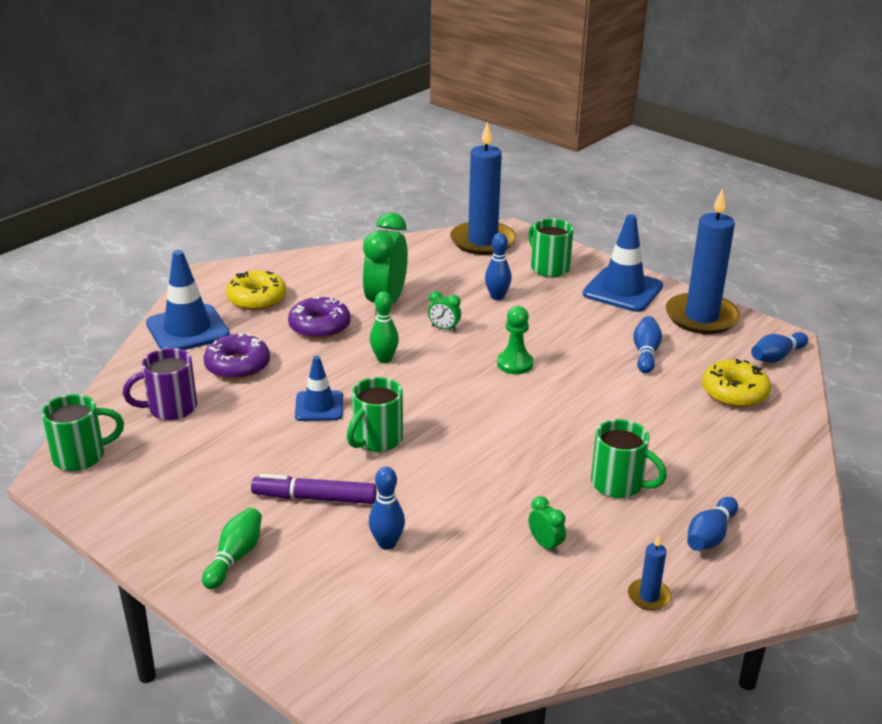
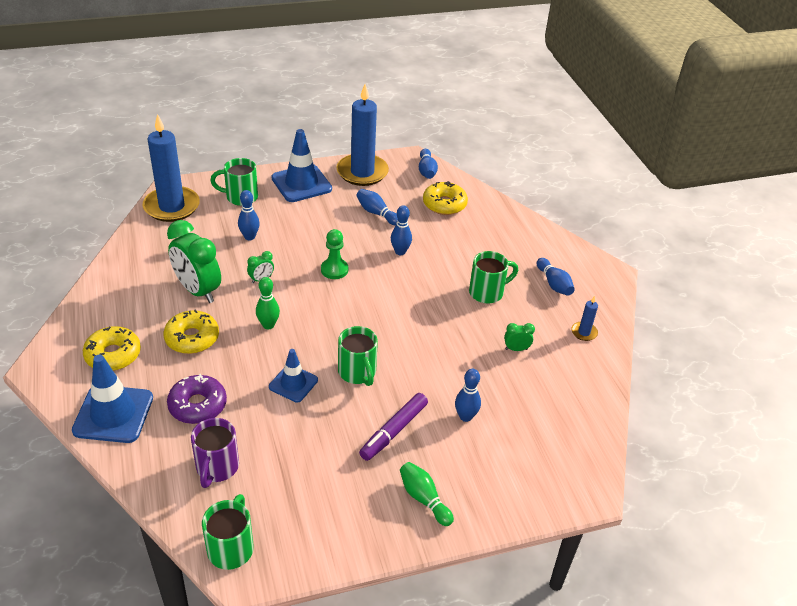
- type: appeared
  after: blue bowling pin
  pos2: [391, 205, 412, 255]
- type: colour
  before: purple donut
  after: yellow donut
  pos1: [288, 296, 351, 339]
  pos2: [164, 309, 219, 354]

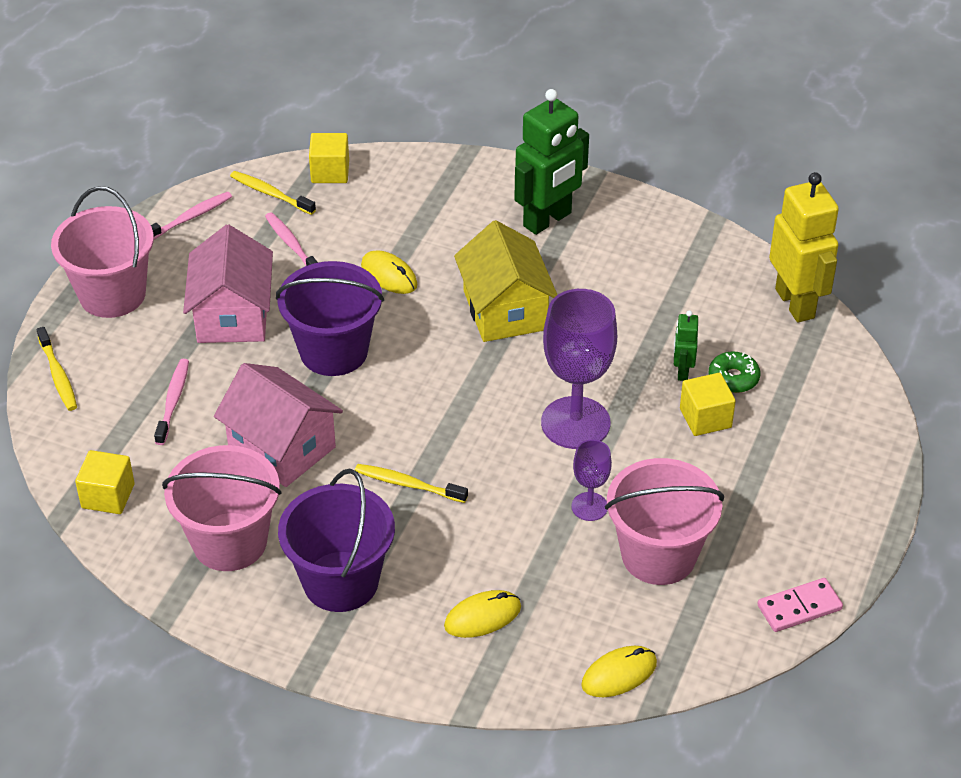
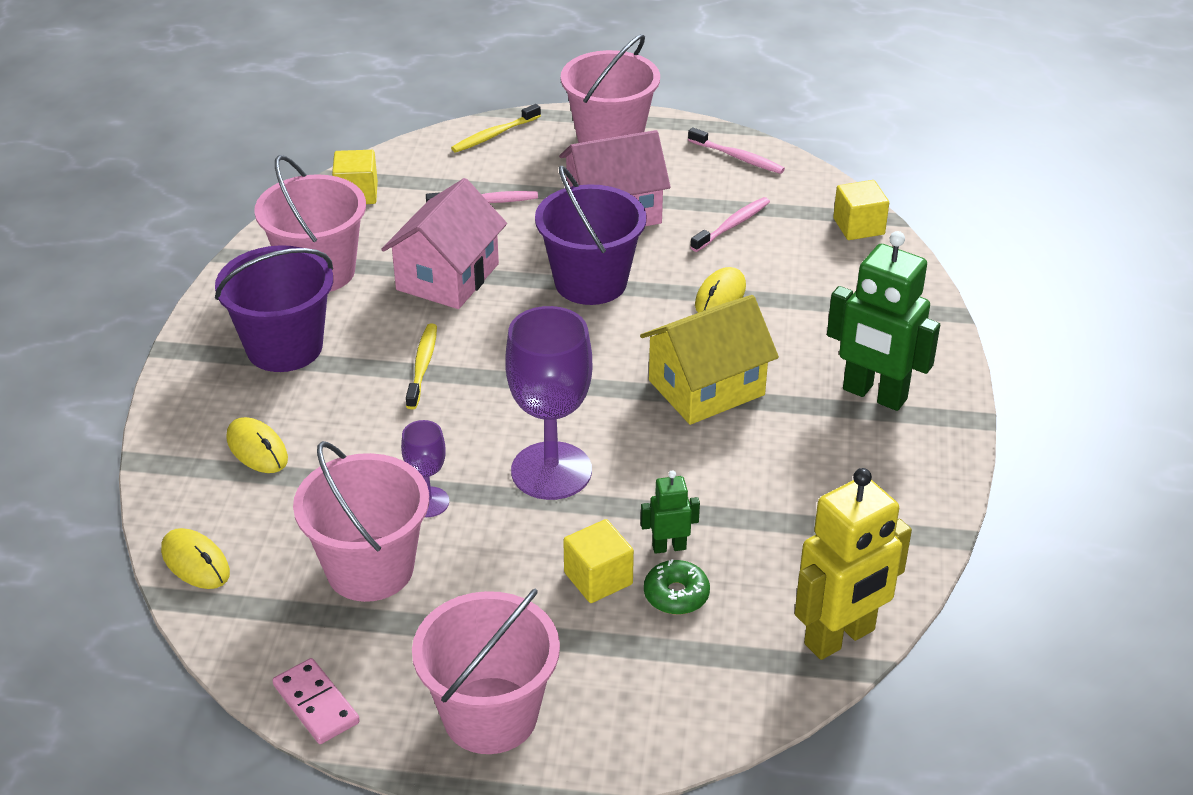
- type: missing
  before: yellow toothbrush
  pos1: [230, 171, 316, 215]
- type: appeared
  after: pink bucket
  pos2: [412, 589, 560, 754]

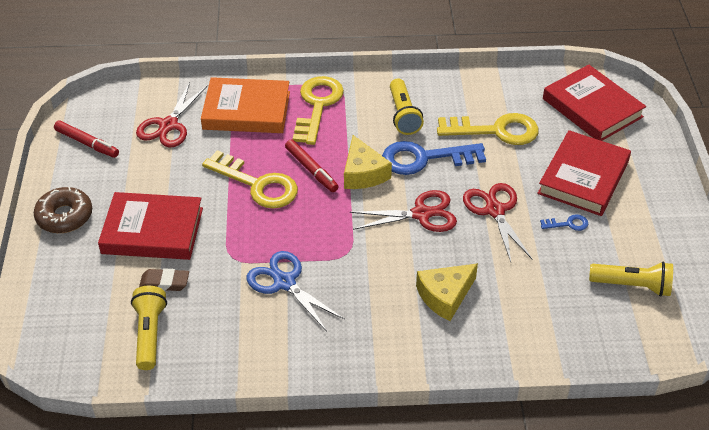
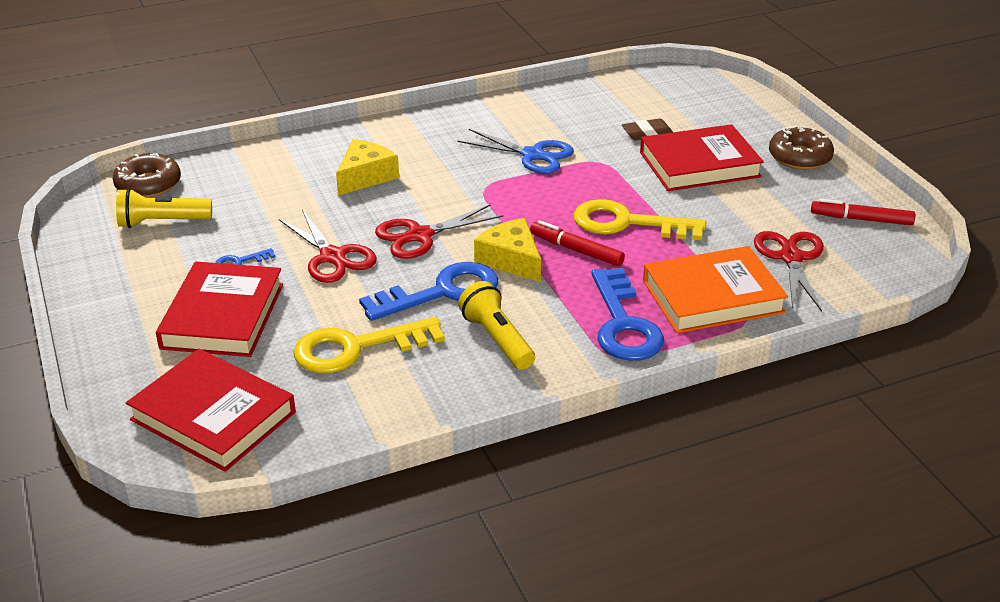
- type: missing
  before: yellow flashlight
  pos1: [131, 286, 167, 370]
- type: appeared
  after: brown donut
  pos2: [113, 153, 181, 198]
- type: colour
  before: yellow key
  after: blue key
  pos1: [293, 76, 344, 145]
  pos2: [591, 268, 664, 361]

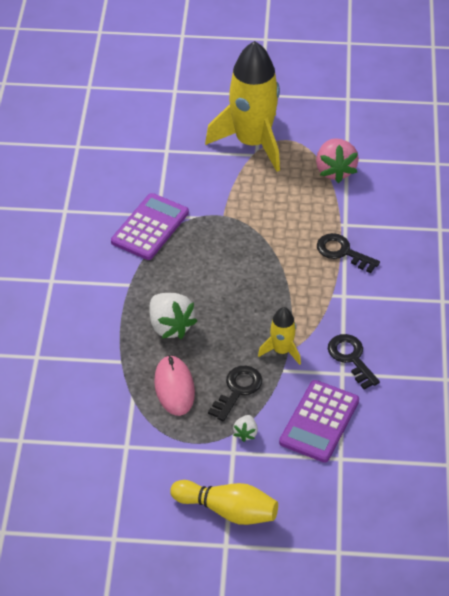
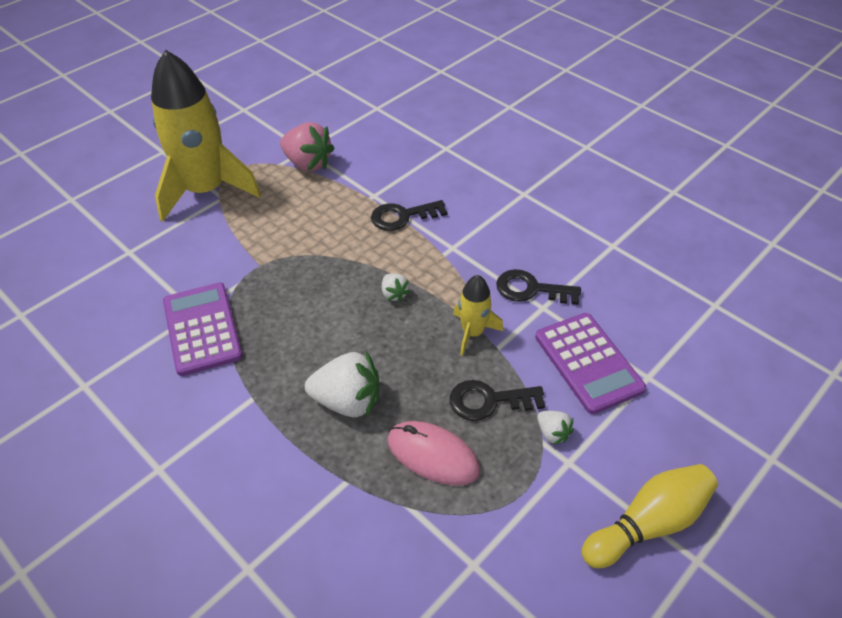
- type: appeared
  after: white strawberry
  pos2: [382, 273, 410, 302]
- type: spun
  before: black key
  pos1: [208, 366, 262, 421]
  pos2: [450, 380, 545, 421]
  turn: -75

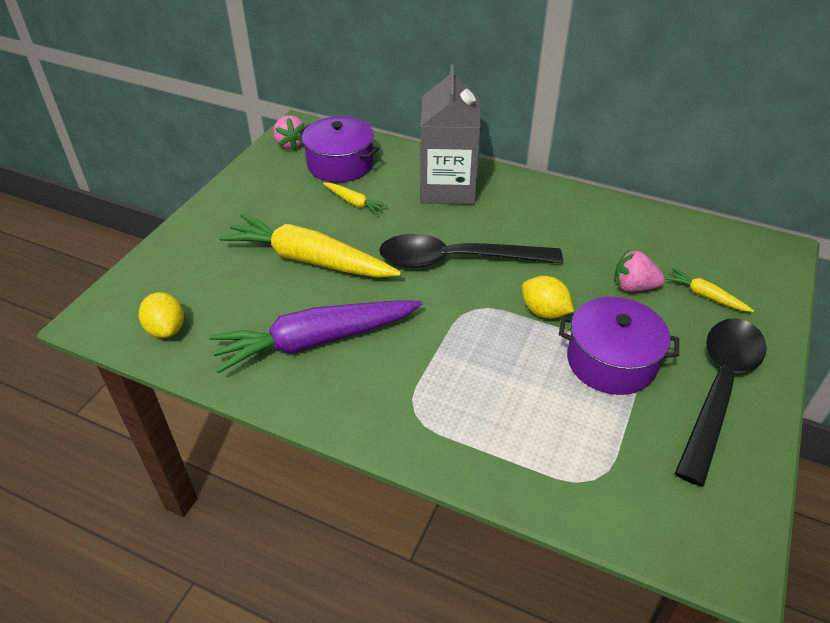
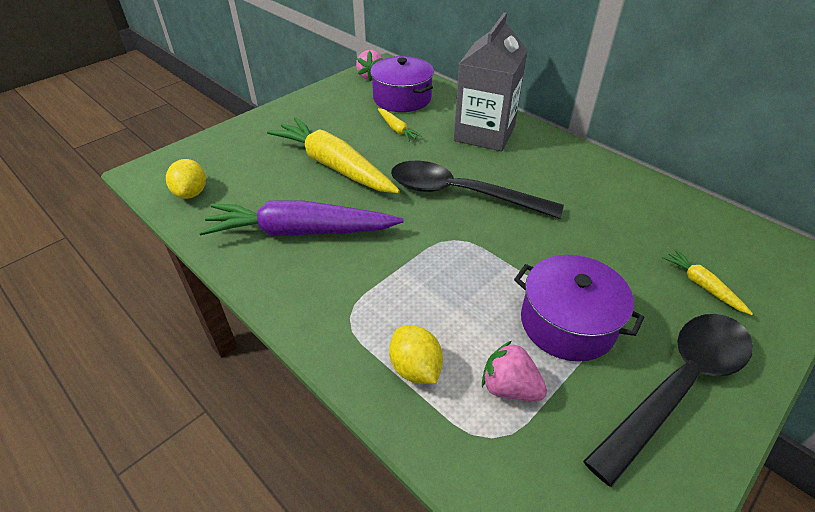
- type: relocated
  before: yellow lemon
  pos1: [522, 276, 574, 319]
  pos2: [389, 326, 443, 384]
- type: relocated
  before: pink strawberry
  pos1: [614, 250, 665, 292]
  pos2: [482, 341, 547, 401]

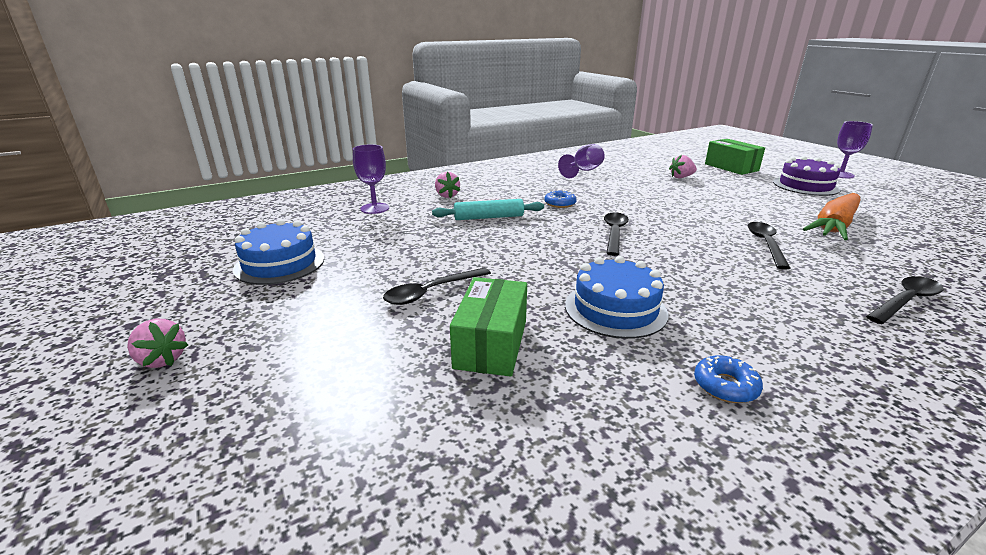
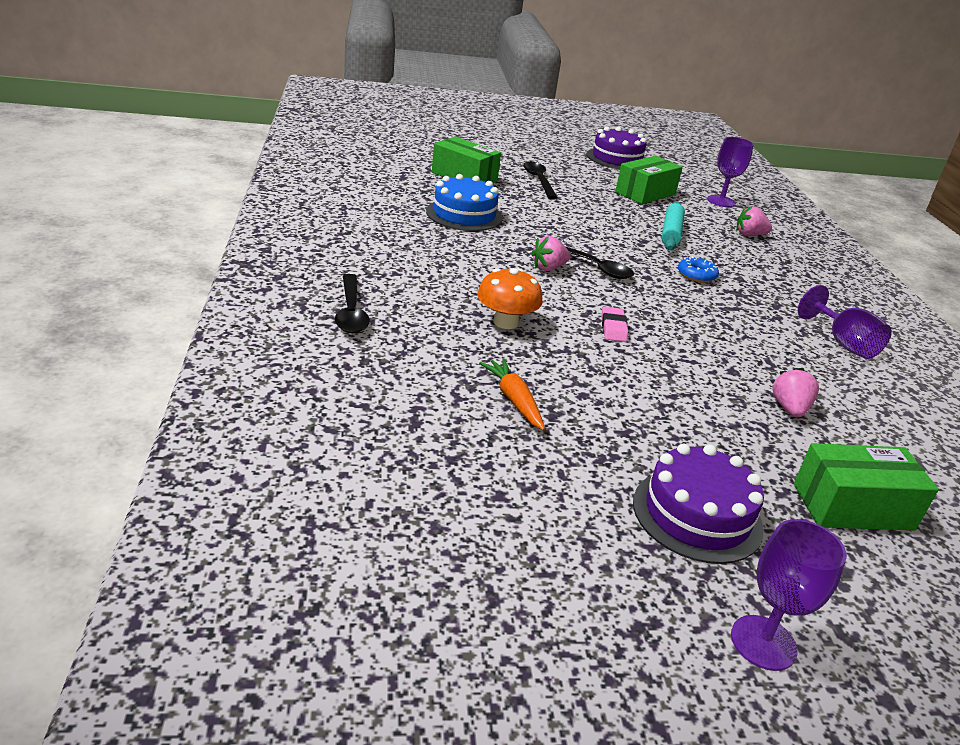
- type: missing
  before: blue donut
  pos1: [694, 355, 763, 403]
- type: appeared
  after: pink eraser
  pos2: [601, 307, 628, 342]
- type: appeared
  after: green box
  pos2: [615, 156, 683, 204]
- type: relocated
  before: pink strawberry
  pos1: [127, 319, 188, 368]
  pos2: [531, 236, 570, 271]
- type: exchanged
  before: black spoon
  after: orange mushroom
  pos1: [748, 222, 790, 270]
  pos2: [477, 268, 543, 329]
- type: colour
  before: blue cake
  after: purple cake
  pos1: [233, 219, 324, 285]
  pos2: [587, 127, 647, 169]
- type: size
  before: orange carrot
  pos1: [803, 193, 860, 241]
  pos2: [479, 358, 545, 431]
  scale: 0.54

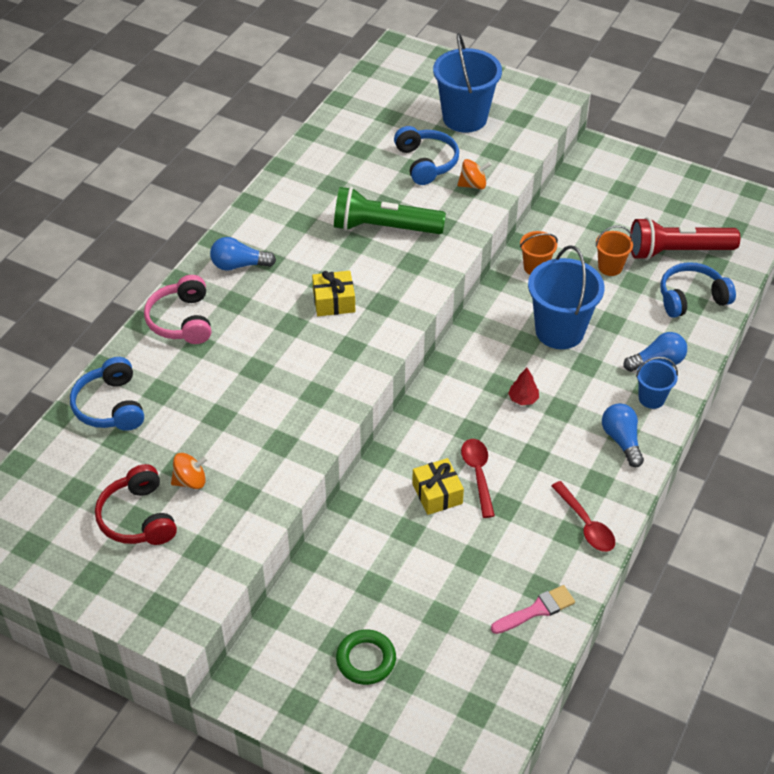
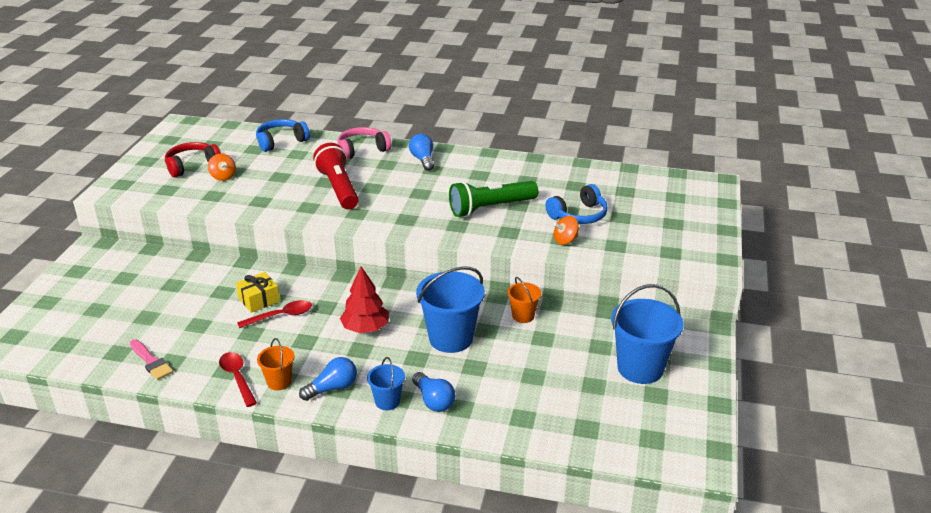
- type: missing
  before: yellow gift
  pos1: [312, 271, 355, 316]
- type: missing
  before: green ring
  pos1: [336, 630, 396, 685]
- type: missing
  before: blue headphones
  pos1: [660, 262, 736, 318]
- type: relocated
  before: blue bucket
  pos1: [433, 33, 502, 133]
  pos2: [611, 284, 683, 384]
- type: relocated
  before: orange bucket
  pos1: [596, 226, 633, 276]
  pos2: [257, 338, 294, 391]
- type: relocated
  before: red flashlight
  pos1: [630, 217, 740, 260]
  pos2: [313, 143, 359, 209]
- type: spun
  before: green flashlight
  pos1: [334, 187, 446, 234]
  pos2: [449, 181, 539, 217]
  turn: -105
- type: spun
  before: orange spinning top
  pos1: [457, 159, 492, 190]
  pos2: [553, 216, 579, 245]
  turn: 90
- type: spun
  before: red spoon
  pos1: [551, 481, 615, 552]
  pos2: [219, 352, 257, 407]
  turn: 105
- type: size
  before: red tree
  pos1: [508, 368, 539, 405]
  pos2: [340, 266, 389, 333]
  scale: 1.86

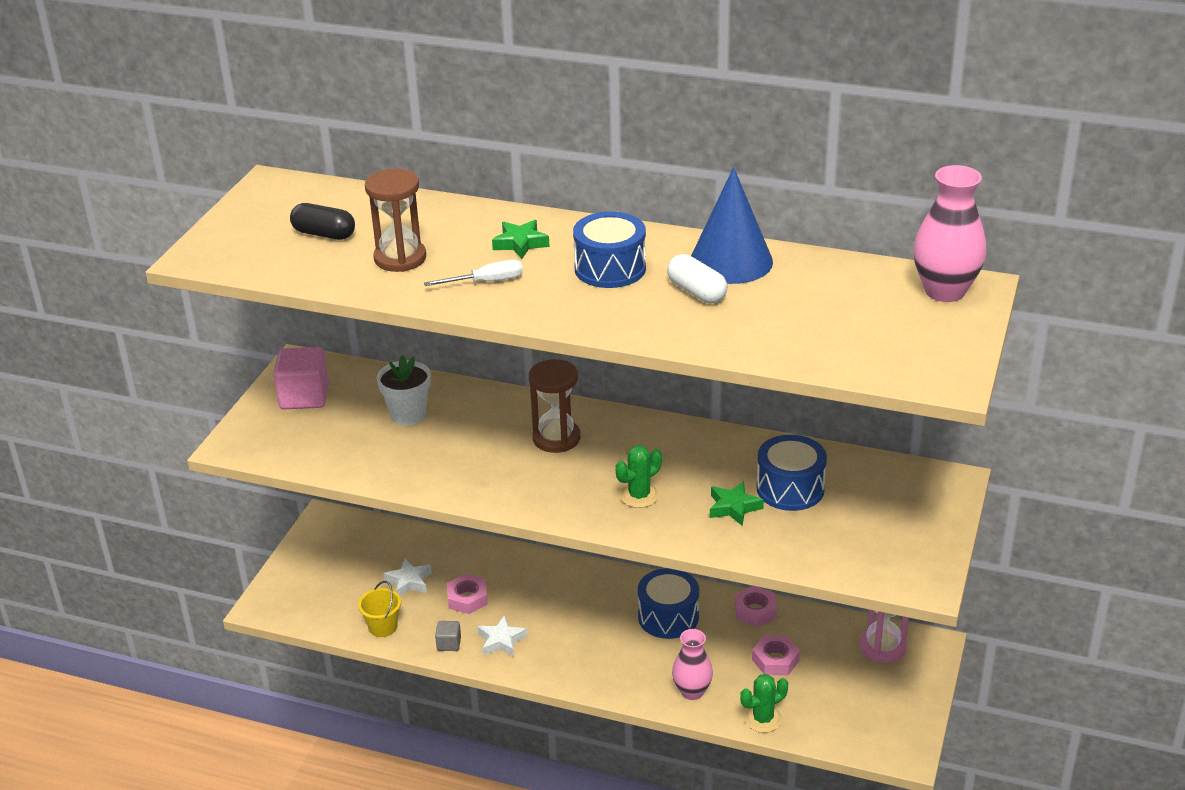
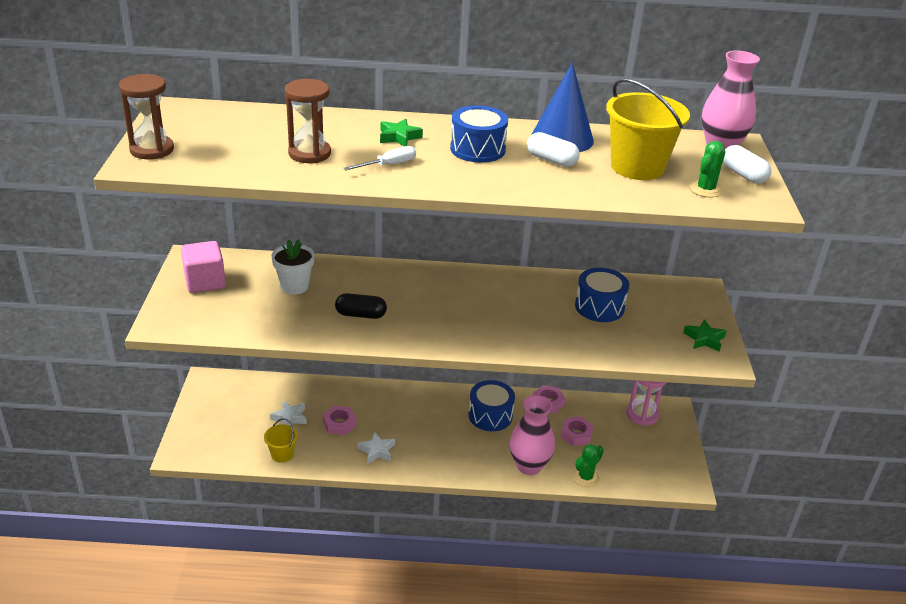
- type: missing
  before: grey cube
  pos1: [435, 621, 461, 651]
- type: appeared
  after: yellow bucket
  pos2: [606, 78, 690, 180]
- type: appeared
  after: white capsule
  pos2: [723, 145, 771, 184]
- type: relocated
  before: black capsule
  pos1: [290, 203, 355, 240]
  pos2: [335, 293, 387, 319]
- type: relocated
  before: brown hourglass
  pos1: [529, 359, 580, 453]
  pos2: [119, 74, 174, 159]
- type: relocated
  before: green cactus
  pos1: [615, 445, 662, 508]
  pos2: [689, 141, 726, 197]
- type: relocated
  before: green star
  pos1: [710, 481, 764, 526]
  pos2: [683, 319, 727, 352]
- type: size
  before: pink vase
  pos1: [672, 629, 713, 700]
  pos2: [510, 395, 555, 475]
  scale: 1.51

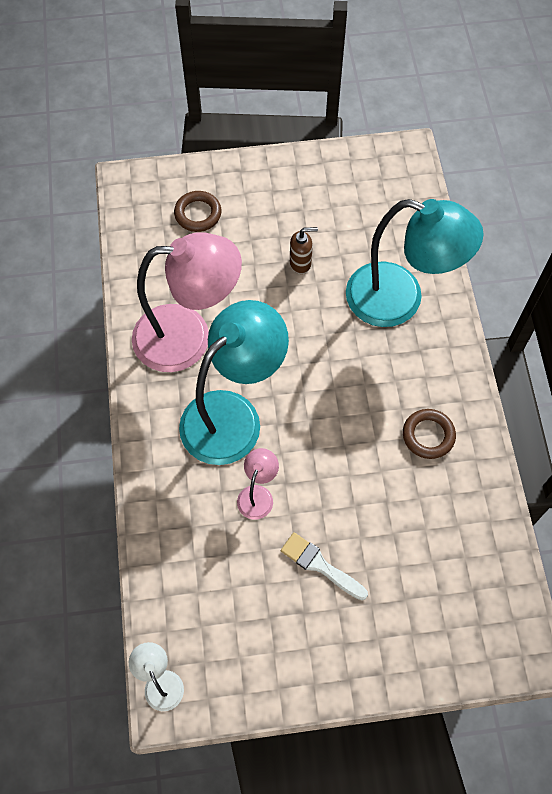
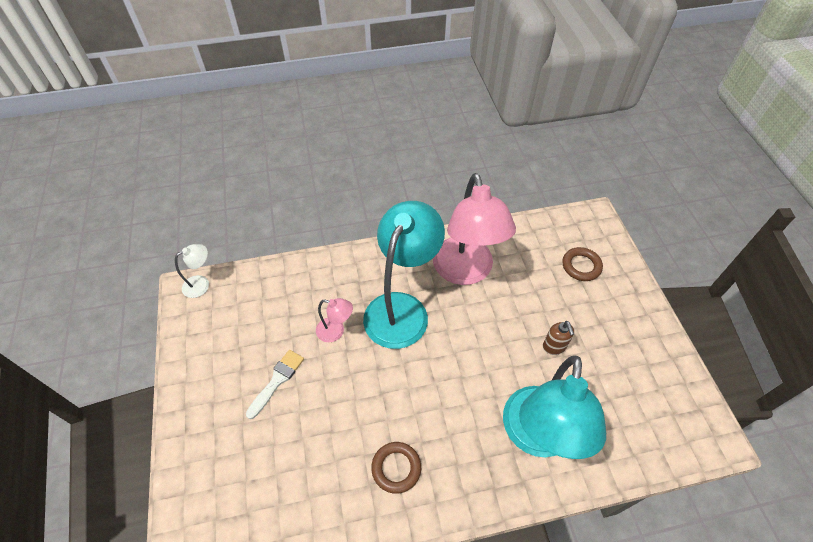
- type: spun
  before: turquoise lamp
  pos1: [179, 300, 289, 465]
  pos2: [363, 201, 445, 349]
  turn: -105

